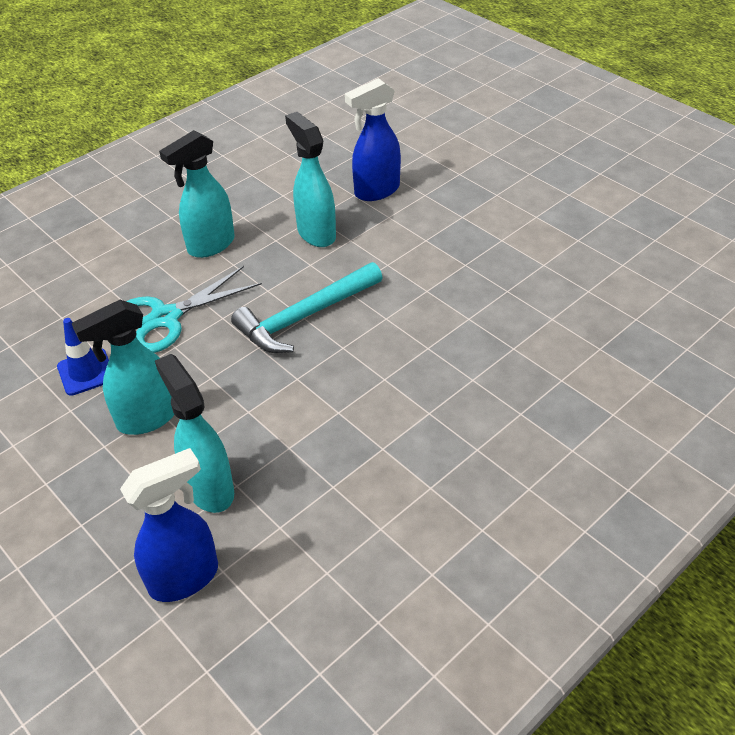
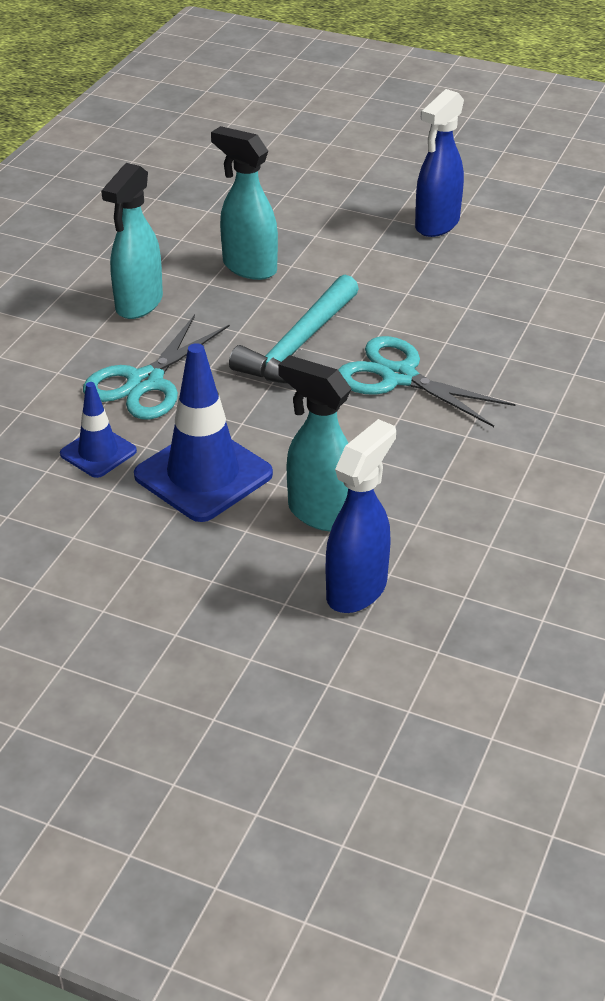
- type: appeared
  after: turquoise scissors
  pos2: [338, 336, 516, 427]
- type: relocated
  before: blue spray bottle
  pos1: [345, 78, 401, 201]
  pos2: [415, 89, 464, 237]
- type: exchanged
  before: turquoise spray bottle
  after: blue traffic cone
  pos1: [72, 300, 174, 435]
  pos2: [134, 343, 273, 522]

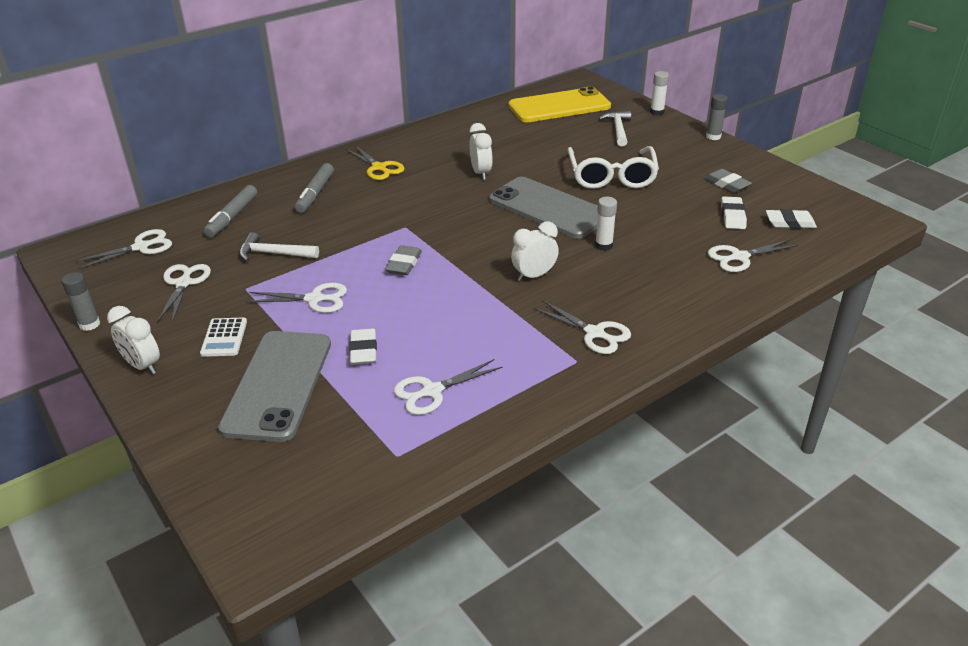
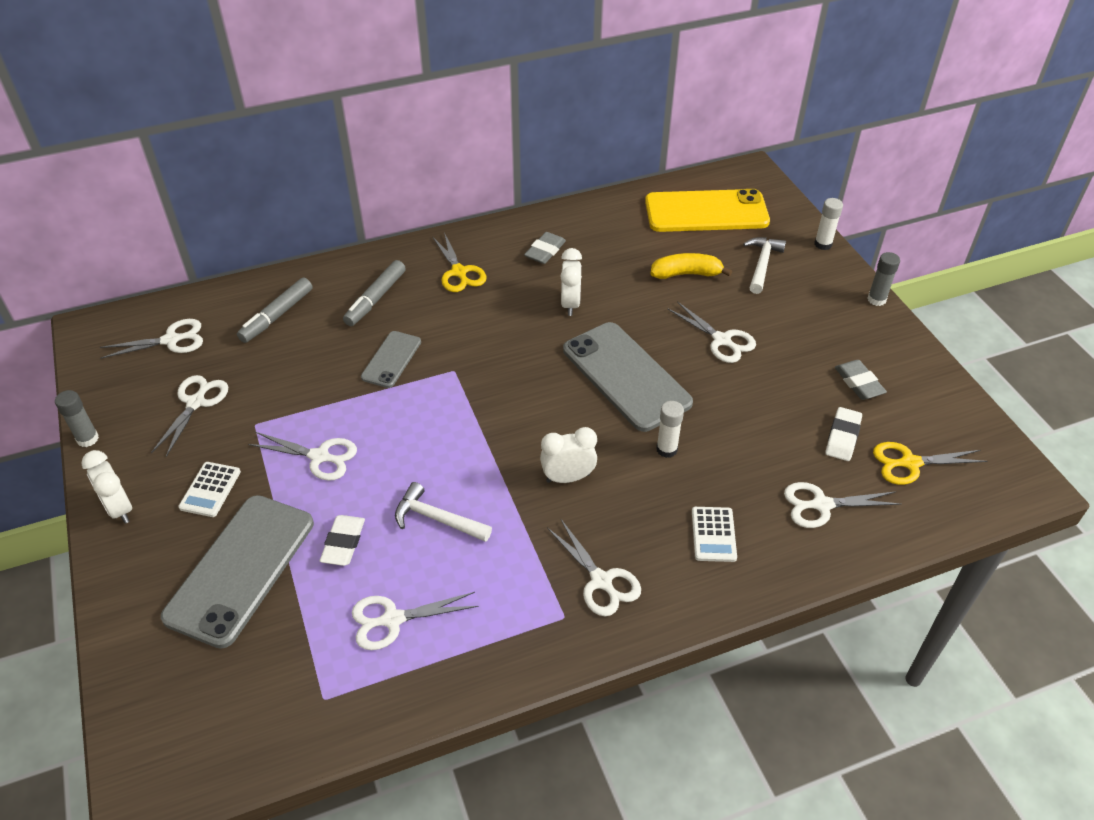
- type: appeared
  after: grey phone
  pos2: [361, 331, 421, 388]
- type: appeared
  after: yellow banana
  pos2: [651, 253, 732, 279]
- type: appeared
  after: white calculator
  pos2: [692, 507, 737, 562]
- type: relocated
  before: white hammer
  pos1: [239, 232, 319, 261]
  pos2: [395, 482, 492, 542]
- type: relocated
  before: grey eraser
  pos1: [385, 245, 422, 275]
  pos2: [524, 232, 566, 264]
- type: exchanged
  before: white glasses
  after: white scissors
  pos1: [567, 146, 659, 189]
  pos2: [667, 301, 756, 363]
- type: exchanged
  before: white eraser
  after: yellow scissors
  pos1: [766, 209, 817, 228]
  pos2: [873, 442, 988, 485]

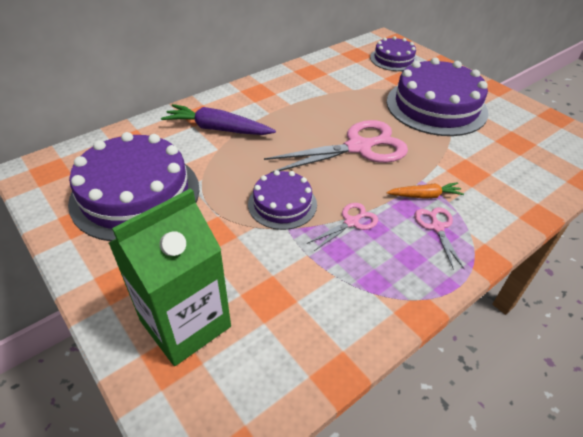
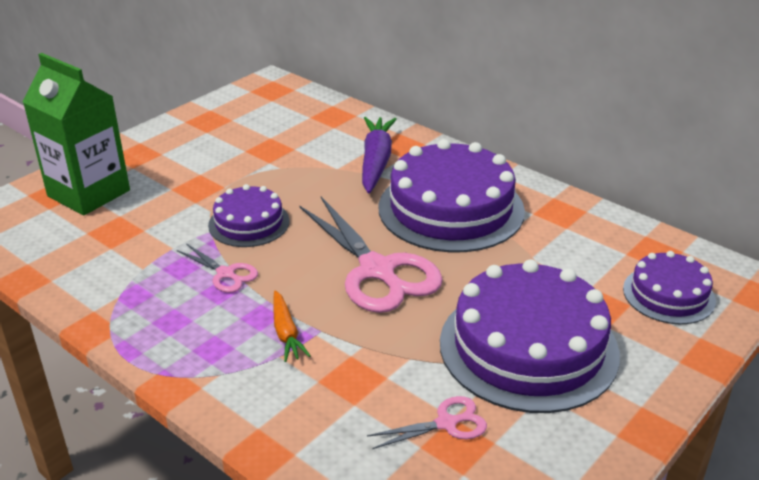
- type: relocated
  before: purple cake
  pos1: [68, 132, 200, 241]
  pos2: [379, 139, 525, 252]
- type: relocated
  before: pink scissors
  pos1: [414, 207, 465, 270]
  pos2: [367, 396, 487, 449]

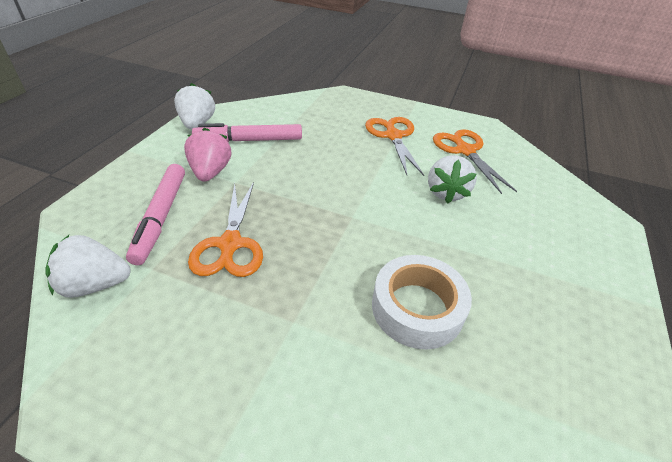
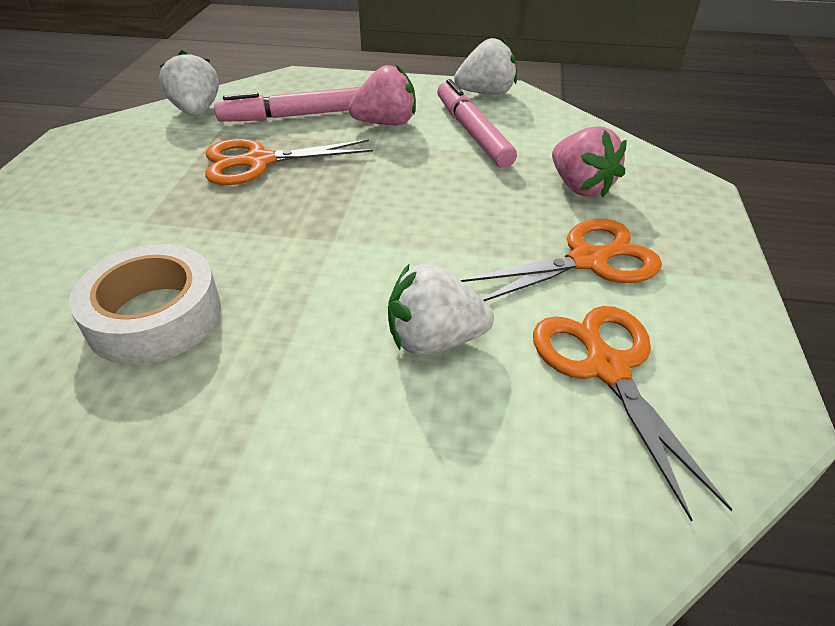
- type: appeared
  after: pink strawberry
  pos2: [552, 126, 627, 198]
- type: spun
  before: orange scissors
  pos1: [433, 129, 517, 194]
  pos2: [533, 306, 733, 522]
  turn: -75

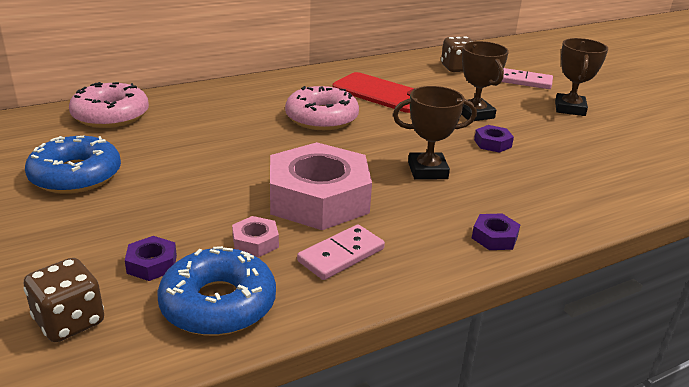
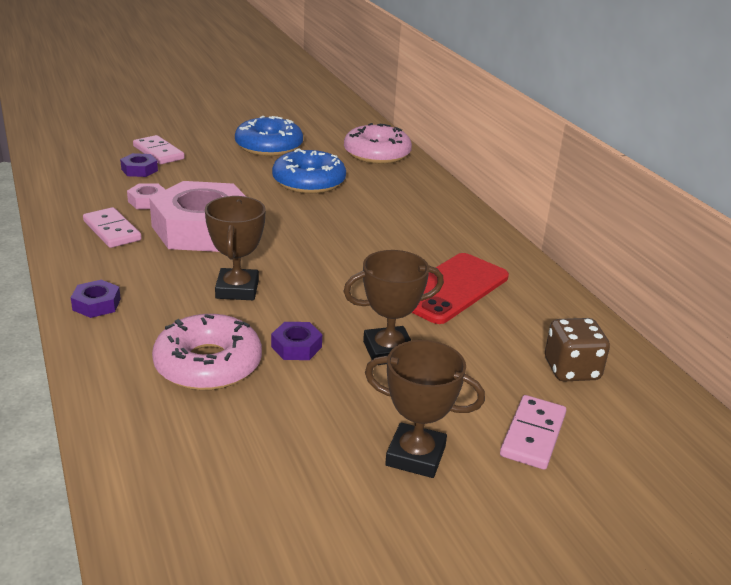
- type: missing
  before: brown dice
  pos1: [23, 258, 104, 342]
- type: appeared
  after: pink domino
  pos2: [133, 135, 185, 164]
- type: relocated
  before: blue donut
  pos1: [157, 246, 276, 336]
  pos2: [272, 149, 346, 194]
- type: relocated
  before: pink donut
  pos1: [285, 86, 359, 130]
  pos2: [152, 314, 262, 390]

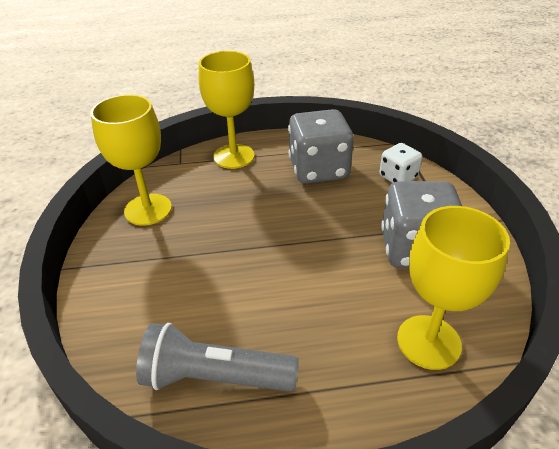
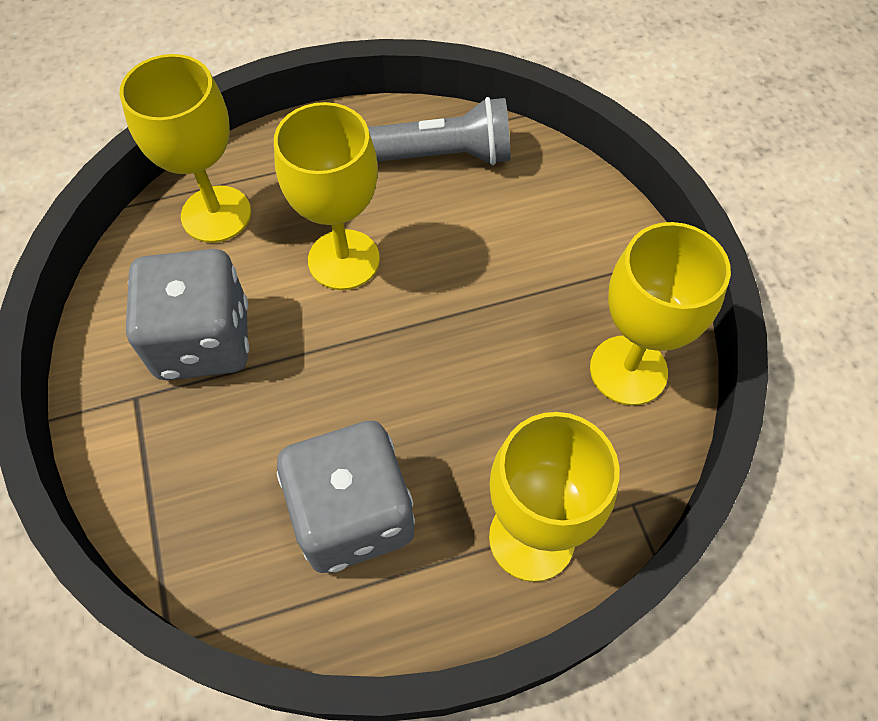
- type: missing
  before: white dice
  pos1: [379, 143, 422, 183]
- type: appeared
  after: yellow goblet
  pos2: [274, 102, 380, 290]

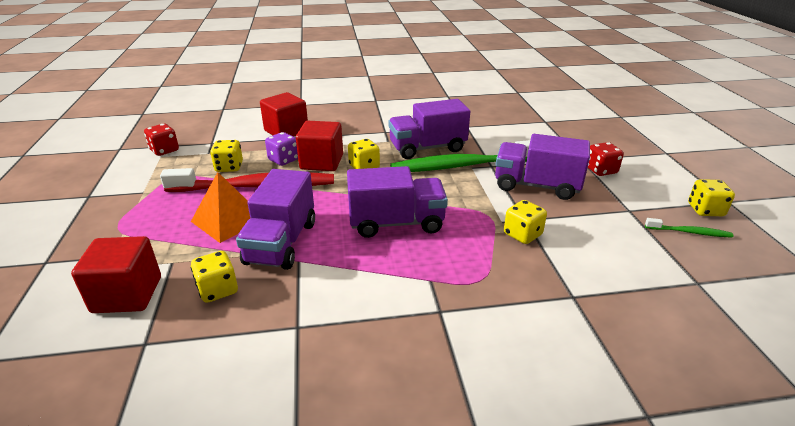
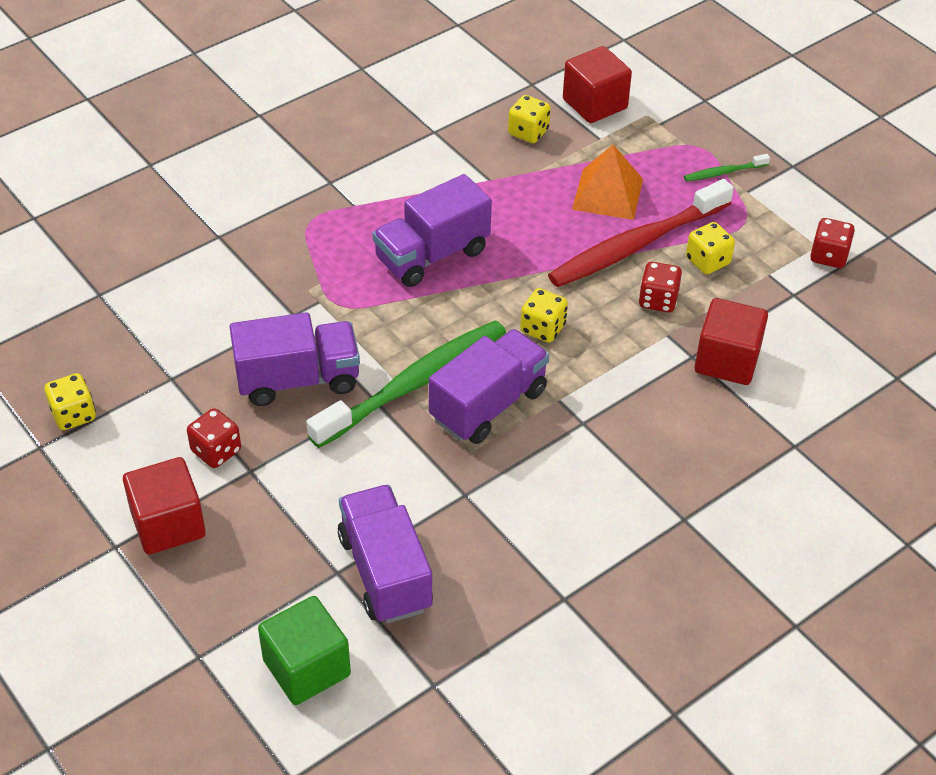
- type: missing
  before: yellow dice
  pos1: [504, 200, 547, 244]
- type: appeared
  after: green cube
  pos2: [258, 596, 351, 705]
- type: relocated
  before: purple truck
  pos1: [236, 169, 315, 270]
  pos2: [338, 485, 433, 624]
- type: relocated
  before: red cube
  pos1: [296, 121, 343, 171]
  pos2: [123, 457, 206, 554]
- type: relocated
  before: green toothbrush
  pos1: [645, 218, 733, 238]
  pos2: [684, 154, 770, 182]
- type: colour
  before: purple dice
  after: red dice
  pos1: [265, 132, 298, 166]
  pos2: [639, 262, 682, 312]

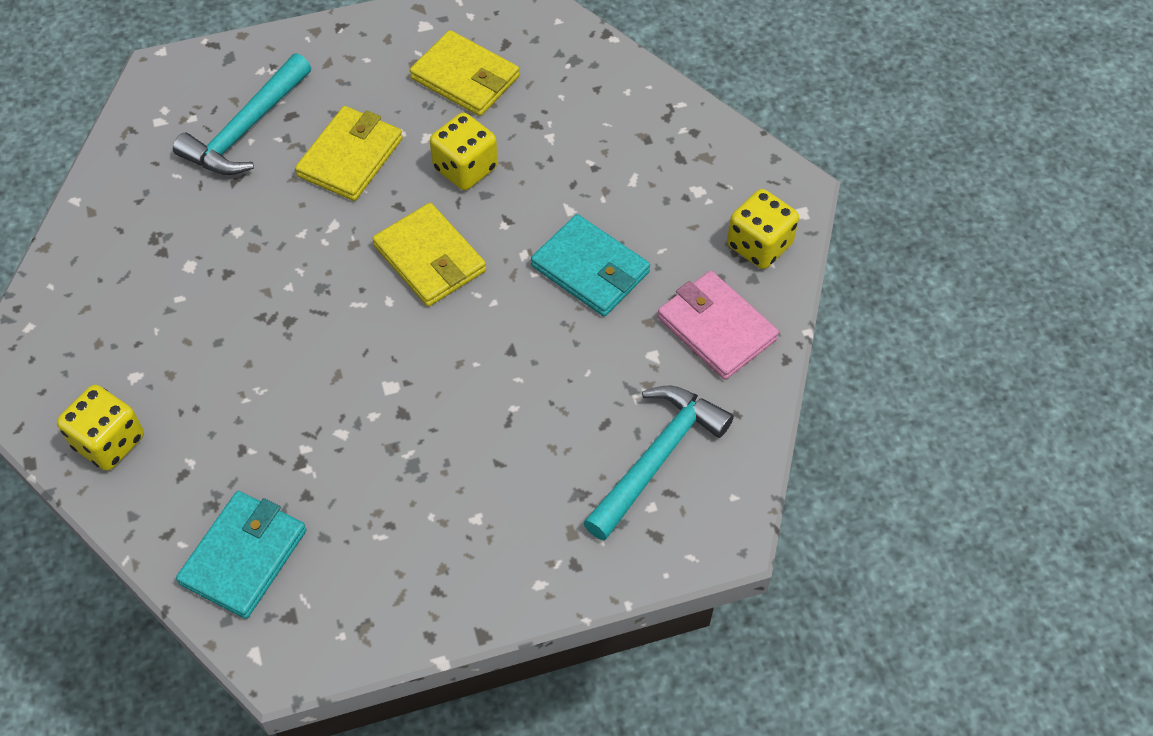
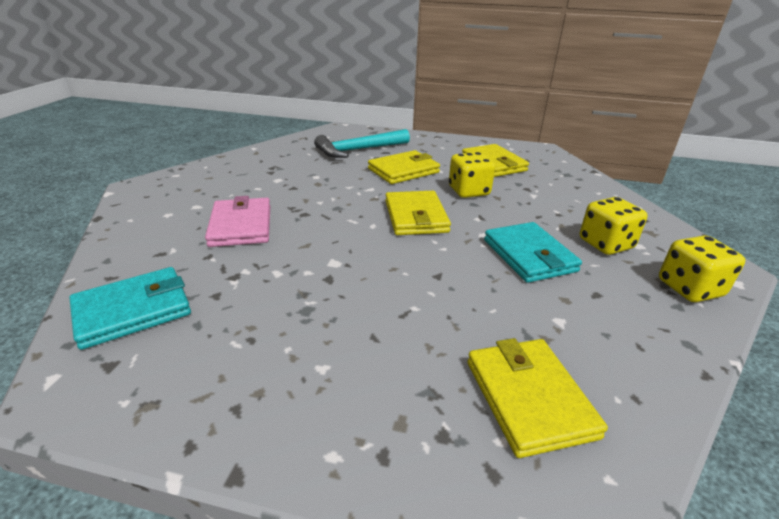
- type: relocated
  before: yellow dice
  pos1: [57, 385, 144, 471]
  pos2: [580, 197, 648, 255]
- type: relocated
  before: pink wallet
  pos1: [657, 271, 779, 380]
  pos2: [205, 196, 270, 247]
- type: exchanged
  before: turquoise hammer
  after: yellow wallet
  pos1: [583, 385, 734, 541]
  pos2: [467, 338, 608, 458]

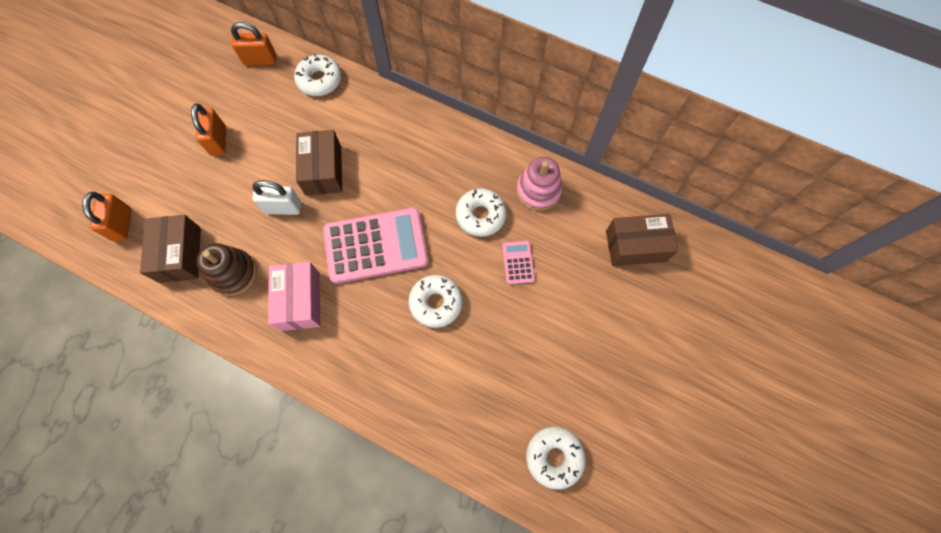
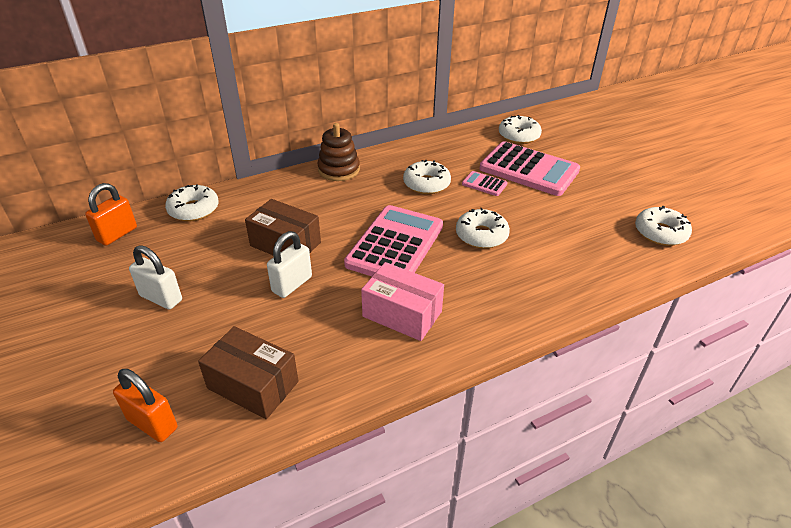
- type: missing
  before: pink stacking toy
  pos1: [516, 157, 562, 211]
- type: appeared
  after: pink calculator
  pos2: [479, 141, 580, 196]
- type: relocated
  before: brown stacking toy
  pos1: [196, 243, 257, 296]
  pos2: [317, 123, 360, 181]
- type: exchanged
  before: brown box
  after: white donut
  pos1: [606, 214, 678, 266]
  pos2: [499, 115, 542, 144]
- type: colour
  before: orange padlock
  after: white padlock
  pos1: [191, 103, 226, 156]
  pos2: [129, 245, 182, 309]

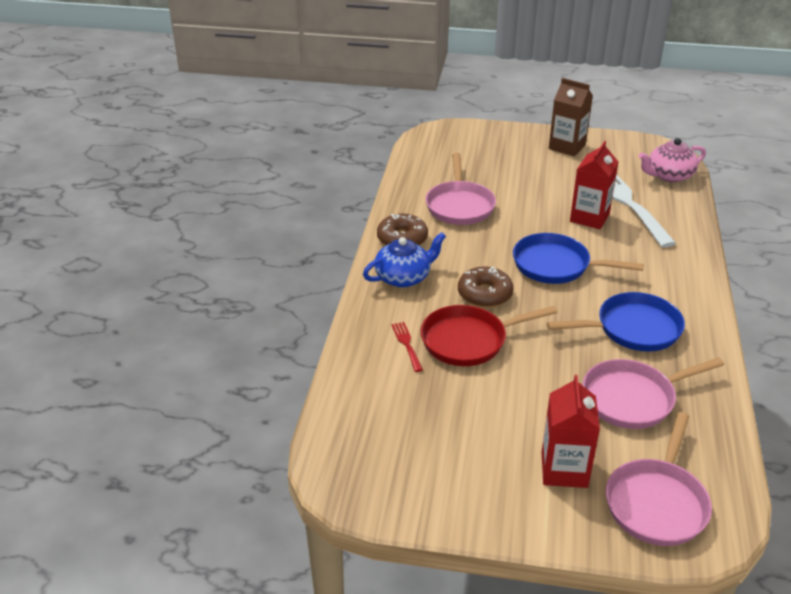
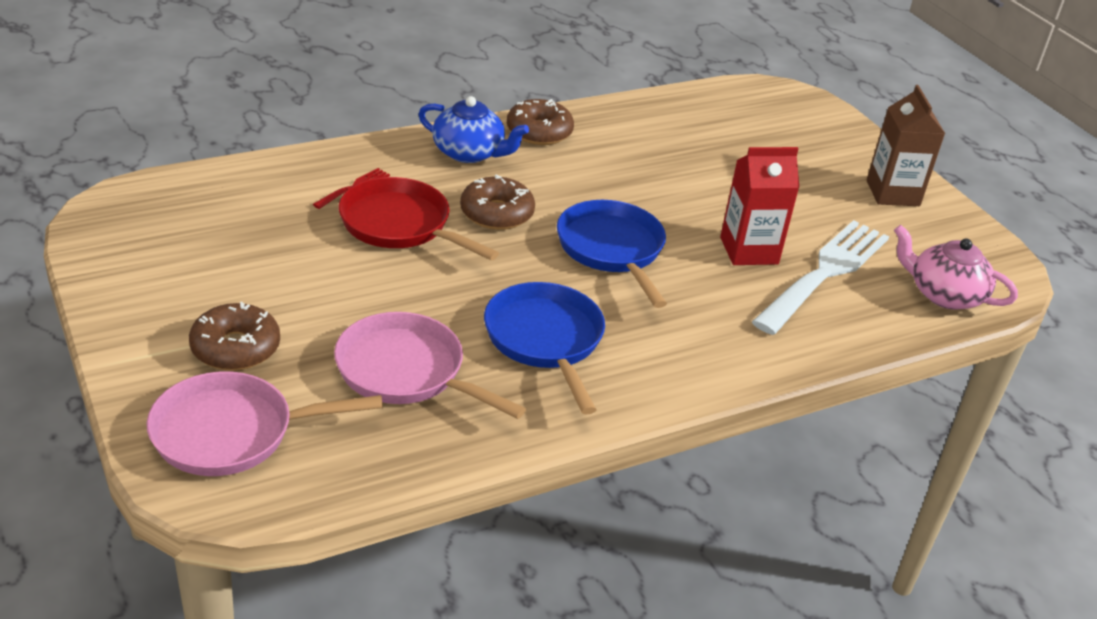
- type: missing
  before: pink pan
  pos1: [425, 153, 496, 225]
- type: exchanged
  before: red carton
  after: brown donut
  pos1: [541, 375, 600, 488]
  pos2: [189, 302, 280, 371]
- type: spun
  before: blue pan
  pos1: [547, 292, 685, 352]
  pos2: [484, 282, 605, 415]
  turn: -150

